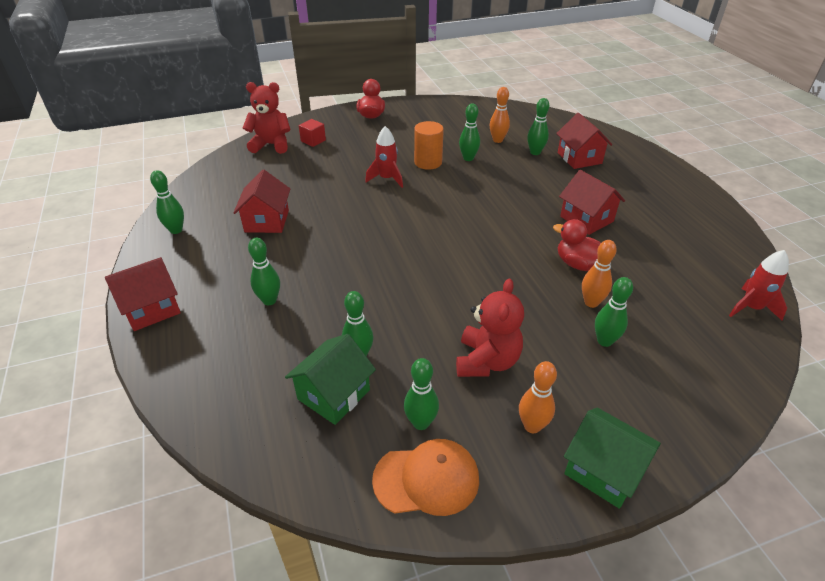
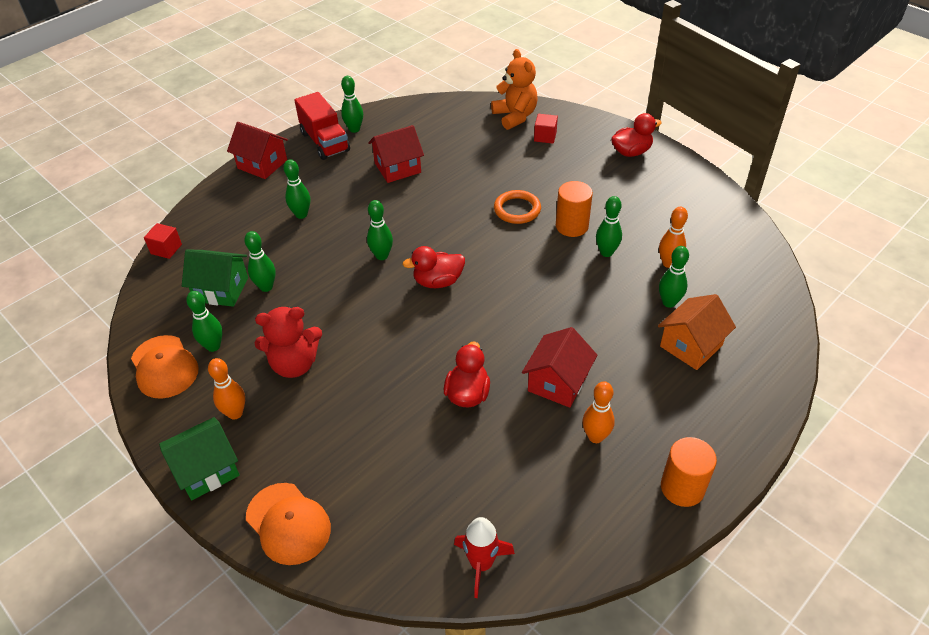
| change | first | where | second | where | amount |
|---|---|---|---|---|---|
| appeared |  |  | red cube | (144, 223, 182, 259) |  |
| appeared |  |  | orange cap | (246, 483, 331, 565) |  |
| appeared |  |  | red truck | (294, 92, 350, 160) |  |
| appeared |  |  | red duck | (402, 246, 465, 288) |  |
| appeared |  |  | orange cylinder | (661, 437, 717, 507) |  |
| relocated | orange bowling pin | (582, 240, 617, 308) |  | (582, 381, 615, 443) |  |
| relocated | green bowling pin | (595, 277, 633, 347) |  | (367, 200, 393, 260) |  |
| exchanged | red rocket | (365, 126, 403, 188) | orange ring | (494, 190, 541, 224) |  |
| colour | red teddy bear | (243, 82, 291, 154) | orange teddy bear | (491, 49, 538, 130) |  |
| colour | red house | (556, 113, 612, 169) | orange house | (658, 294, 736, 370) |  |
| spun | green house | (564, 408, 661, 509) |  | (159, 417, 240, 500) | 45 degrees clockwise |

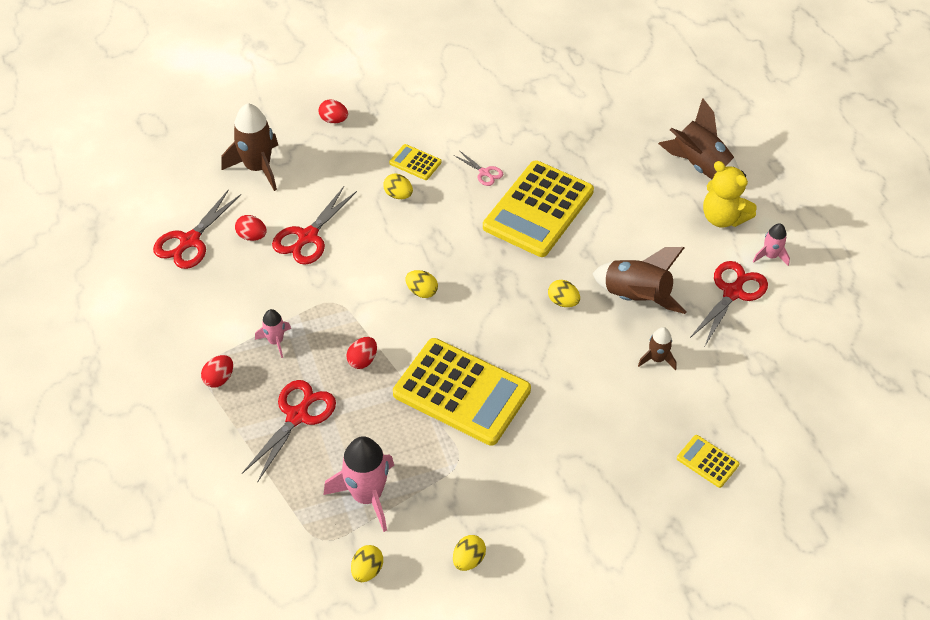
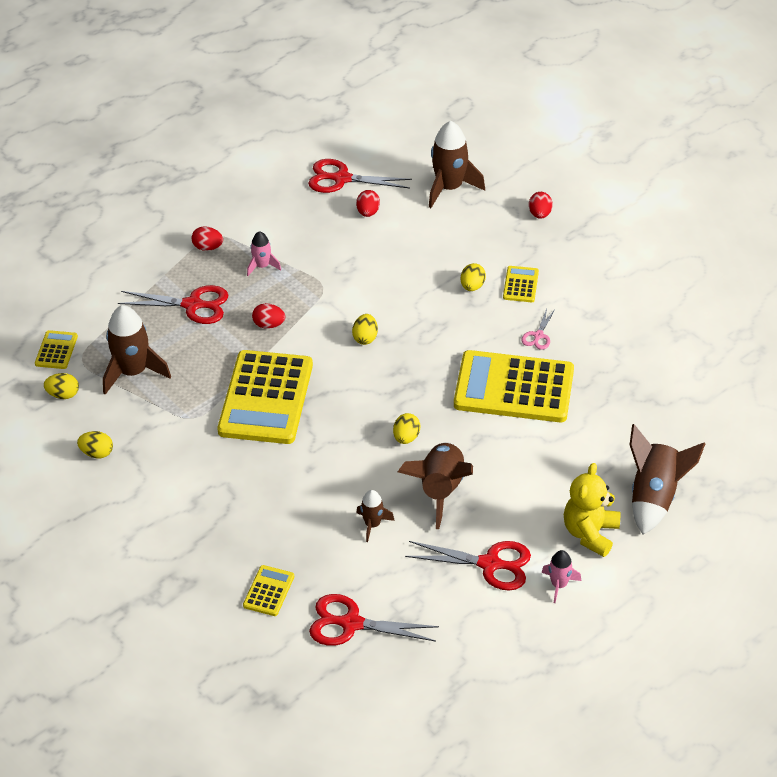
| change | first | where | second | where | amount |
|---|---|---|---|---|---|
| appeared |  |  | yellow calculator | (35, 330, 78, 369) |  |
| relocated | red scissors | (272, 186, 357, 265) |  | (309, 594, 439, 646) |  |
| colour | pink rocket | (323, 436, 394, 532) | brown rocket | (103, 305, 171, 395) |  |

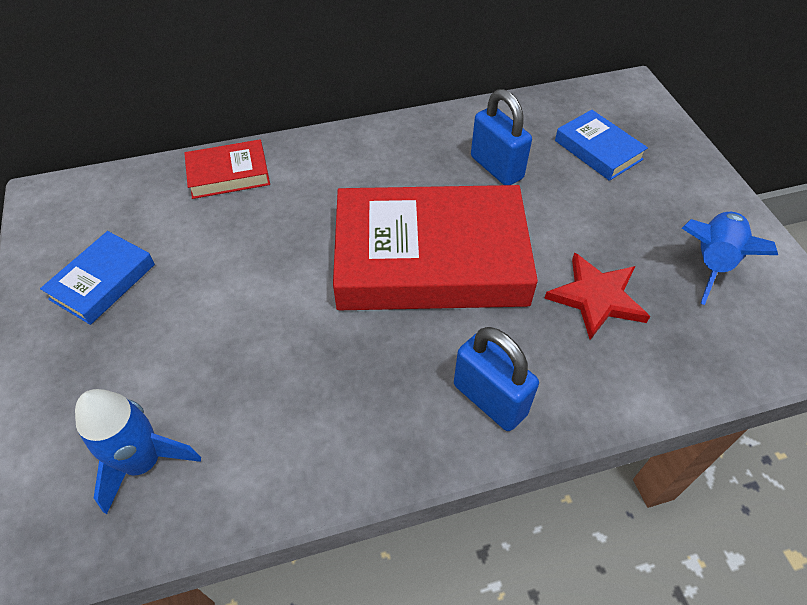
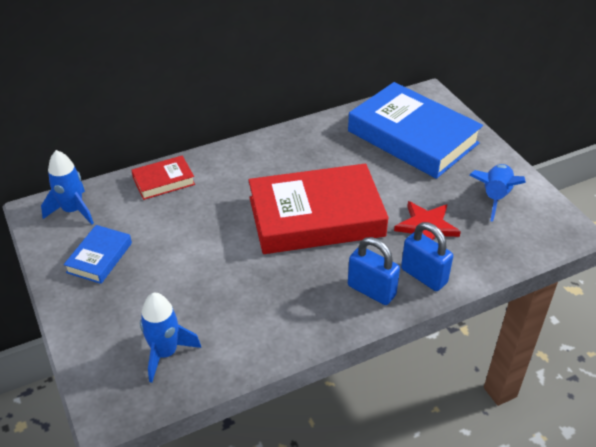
| change | first | where | second | where | amount |
|---|---|---|---|---|---|
| appeared |  |  | blue rocket | (41, 150, 94, 225) |  |
| relocated | blue padlock | (471, 89, 532, 185) |  | (401, 222, 453, 291) |  |
| size | blue book | (555, 110, 648, 181) |  | (348, 82, 483, 179) | x2.18 |

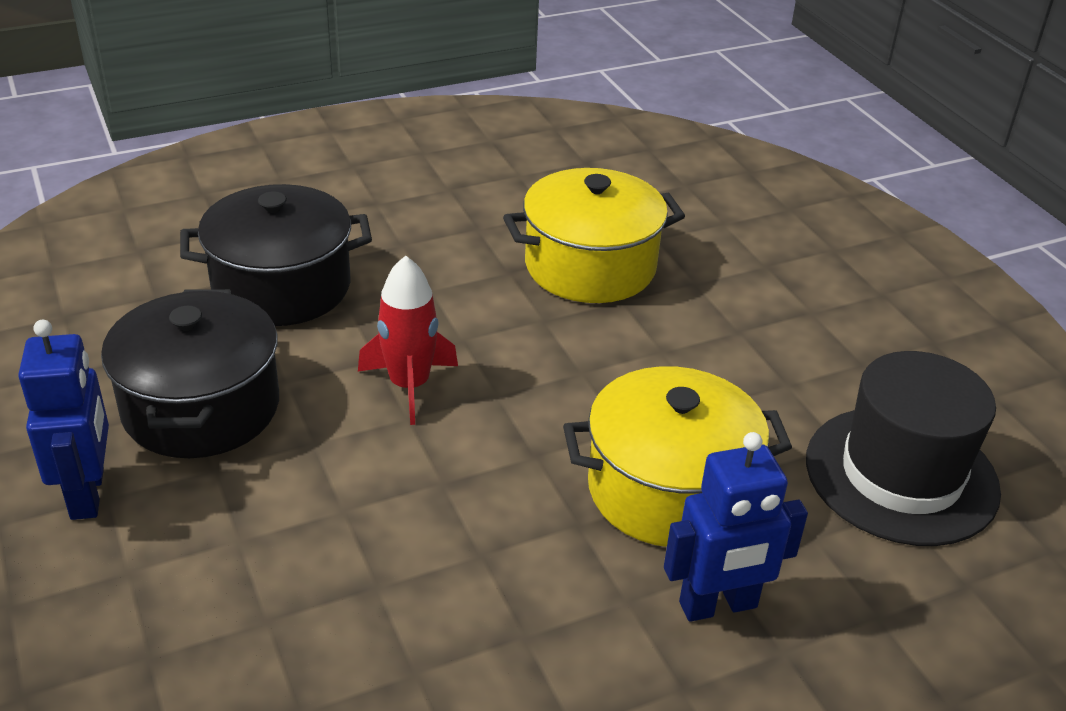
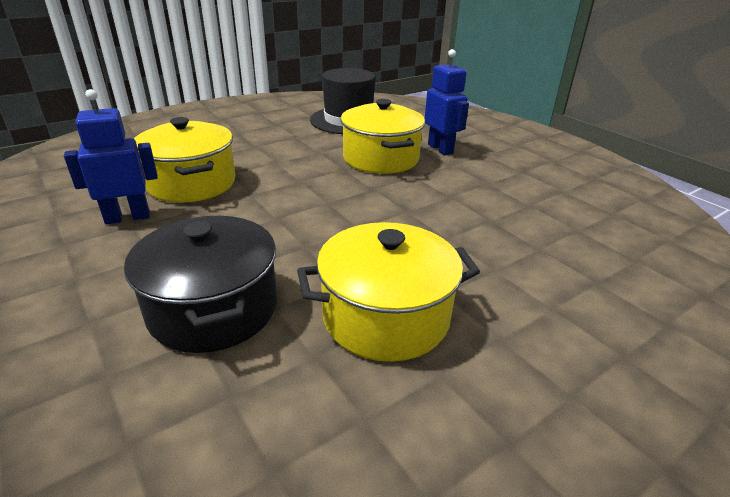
| change | first | where | second | where | amount |
|---|---|---|---|---|---|
| missing | red rocket | (358, 256, 458, 425) |  |  |  |
| relocated | blue robot | (18, 320, 109, 520) |  | (64, 89, 158, 225) |  |
| colour | black pot | (101, 289, 279, 458) | yellow pot | (297, 222, 480, 362) |  |

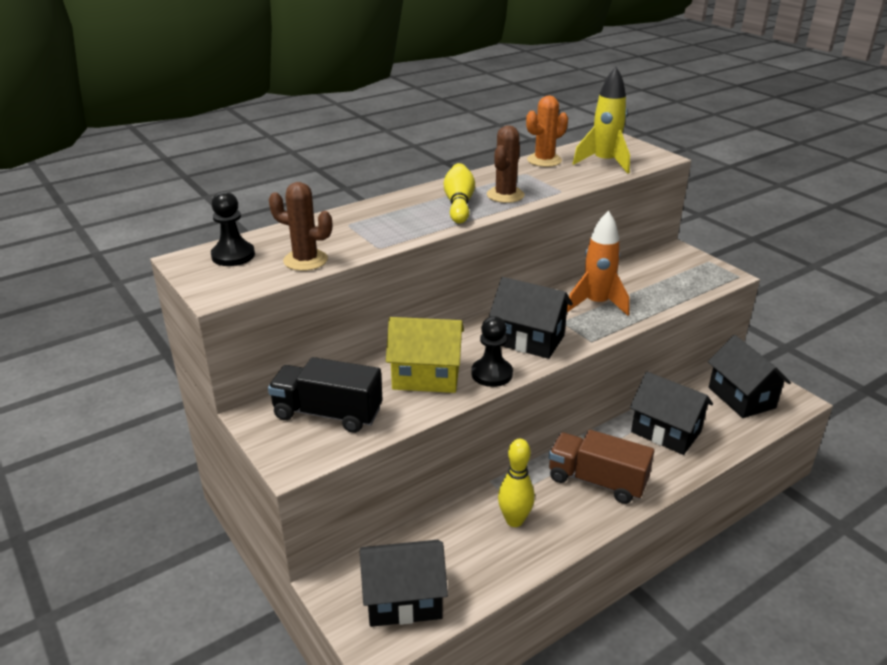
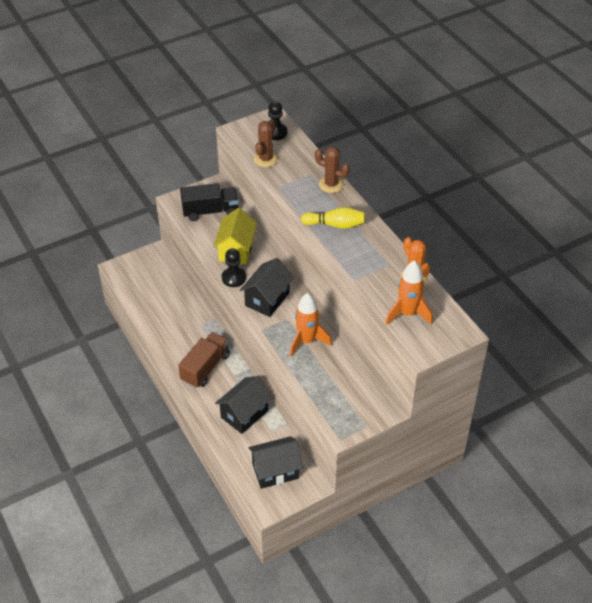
| change | first | where | second | where | amount |
|---|---|---|---|---|---|
| missing | black house | (360, 540, 448, 627) |  |  |  |
| missing | yellow bowling pin | (498, 439, 535, 527) |  |  |  |
| relocated | brown cactus | (487, 125, 525, 203) |  | (315, 146, 350, 193) |  |
| colour | yellow rocket | (573, 67, 630, 174) | orange rocket | (385, 260, 433, 325) |  |
| spun | black truck | (268, 357, 382, 433) |  | (180, 183, 239, 221) | 60 degrees clockwise |

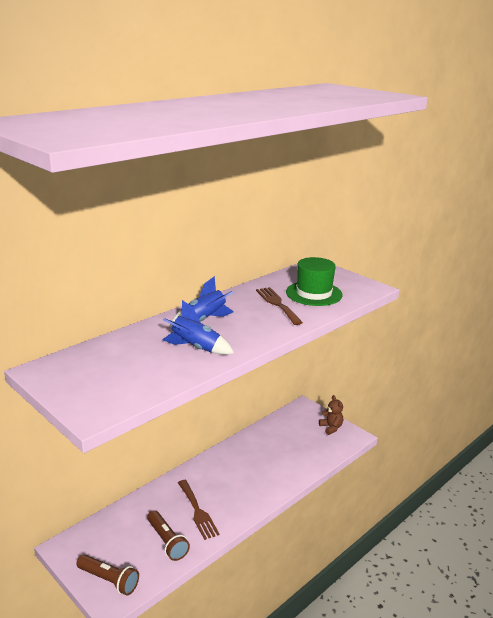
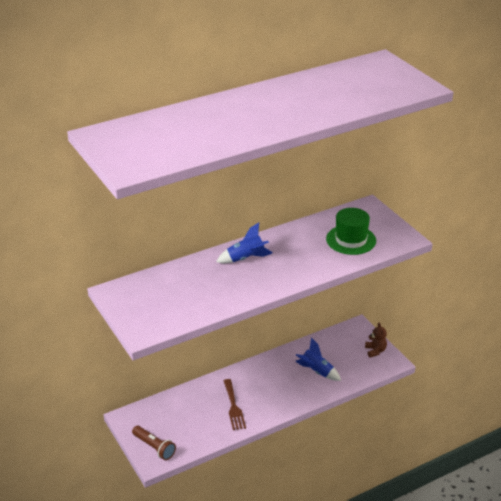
| change | first | where | second | where | amount |
|---|---|---|---|---|---|
| missing | brown flashlight | (147, 510, 190, 561) |  |  |  |
| missing | brown fork | (256, 287, 303, 325) |  |  |  |
| relocated | blue rocket | (162, 300, 234, 355) |  | (295, 338, 341, 381) |  |

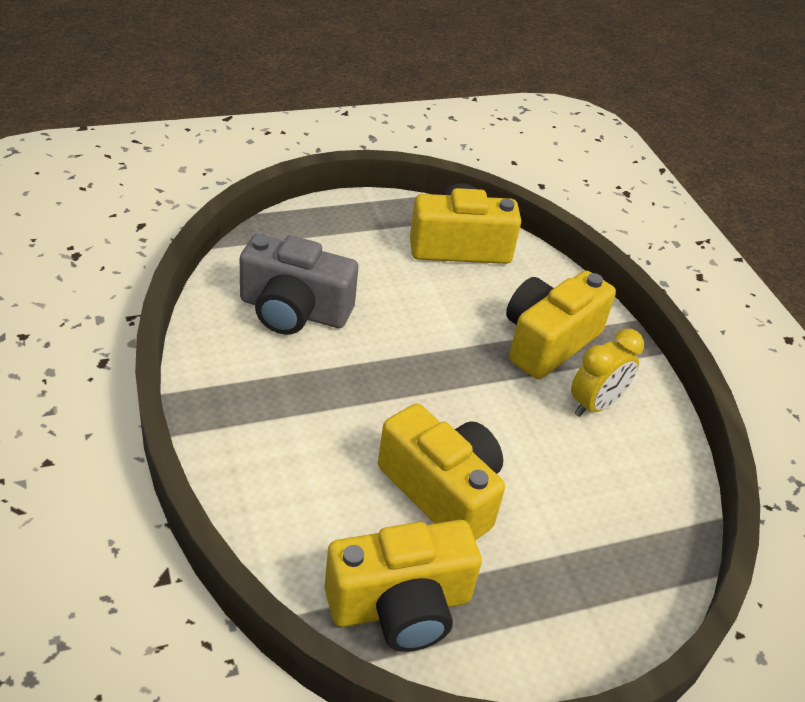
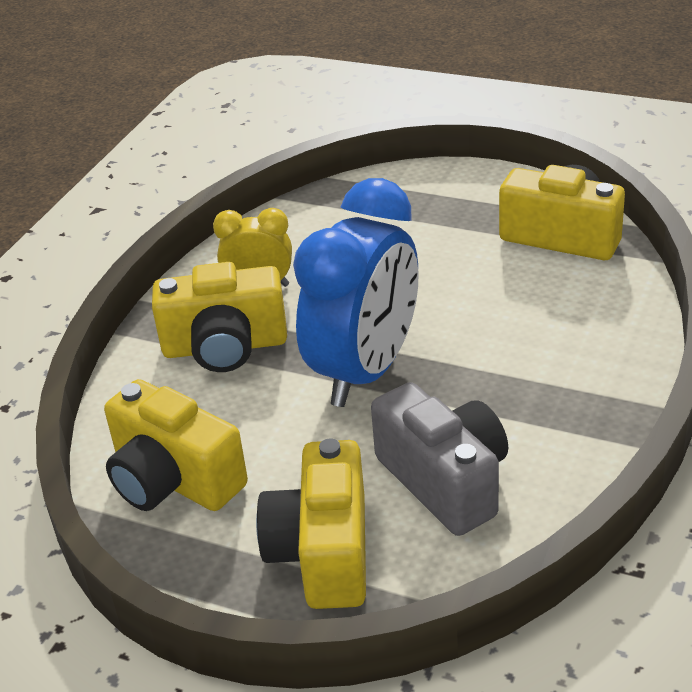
| change | first | where | second | where | amount |
|---|---|---|---|---|---|
| appeared |  |  | blue clock | (293, 178, 418, 407) |  |
| relocated | yellow camera | (378, 404, 505, 540) |  | (256, 439, 366, 609) |  |

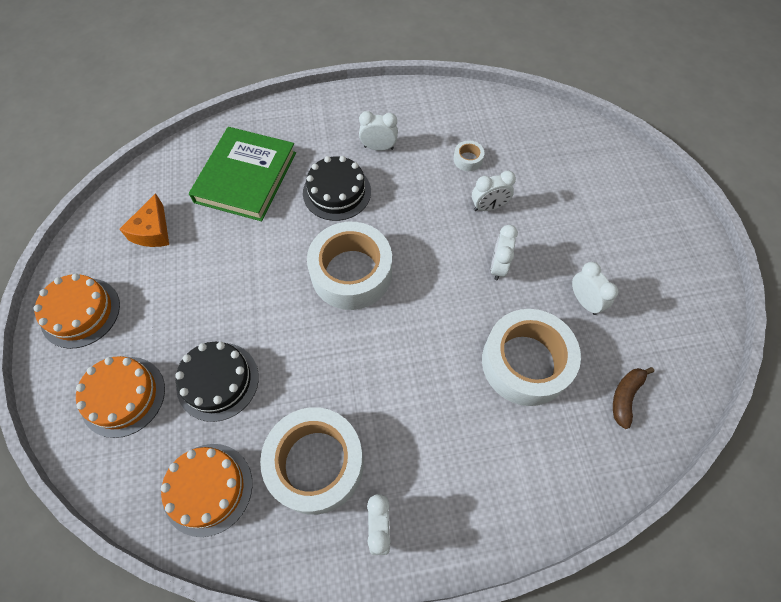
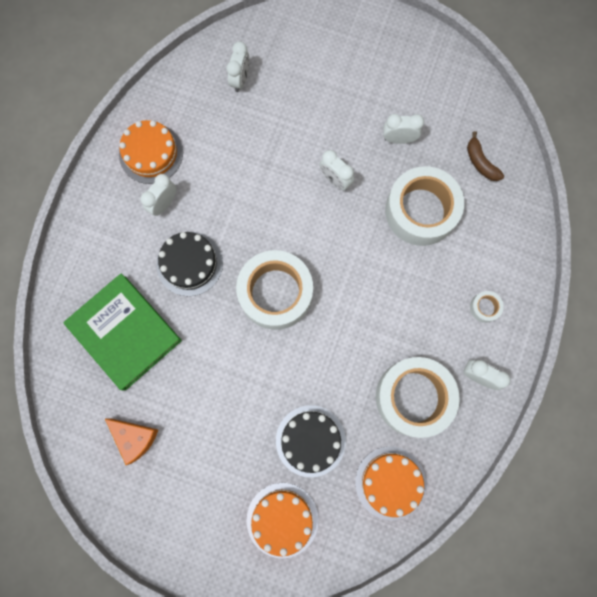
| change | first | where | second | where | amount |
|---|---|---|---|---|---|
| relocated | orange cake | (33, 274, 120, 349) |  | (119, 120, 183, 184) |  |
| relocated | white tape | (454, 140, 485, 171) |  | (470, 291, 504, 323) |  |
| relocated | white clock | (472, 171, 516, 211) |  | (227, 41, 250, 92) |  |

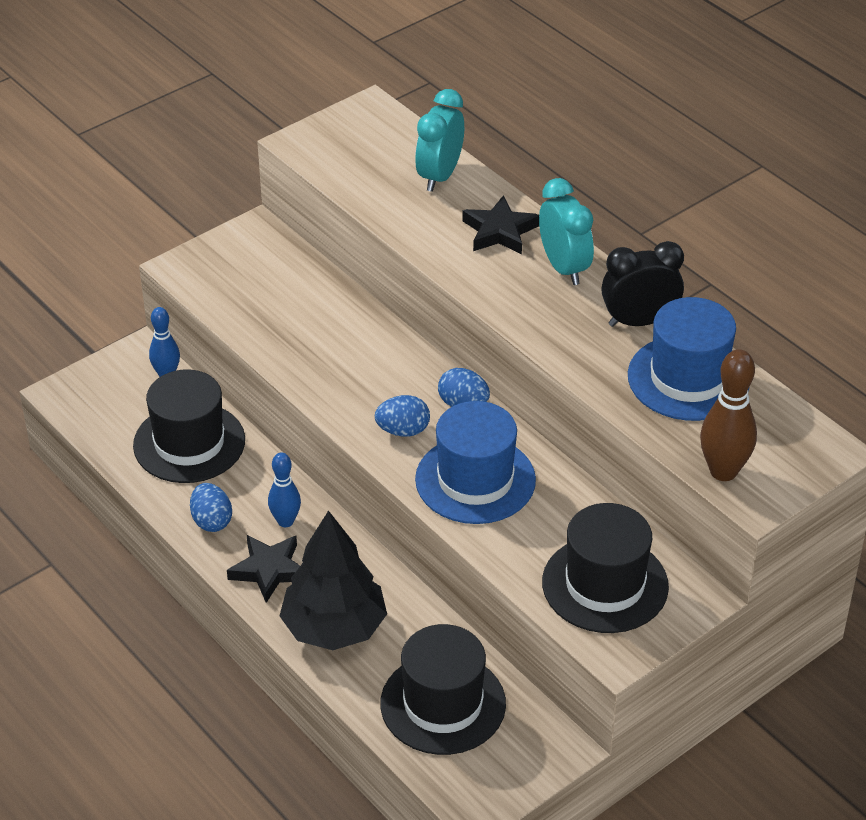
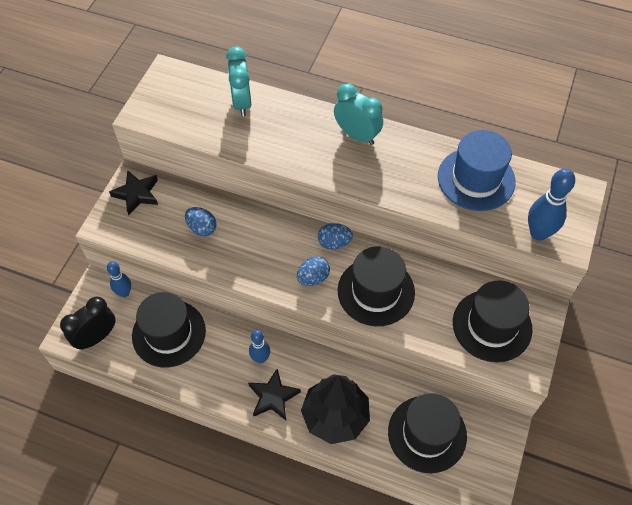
| change | first | where | second | where | amount |
|---|---|---|---|---|---|
| relocated | blue egg | (190, 483, 232, 532) |  | (185, 207, 216, 236) |  |
| relocated | black star | (462, 195, 539, 254) |  | (109, 170, 158, 215) |  |
| relocated | black clock | (601, 241, 684, 327) |  | (60, 296, 116, 350) |  |
| colour | blue hat | (415, 401, 536, 524) | black hat | (338, 246, 415, 326) |  |
| colour | brown bowling pin | (700, 349, 757, 481) | blue bowling pin | (528, 168, 575, 241) |  |

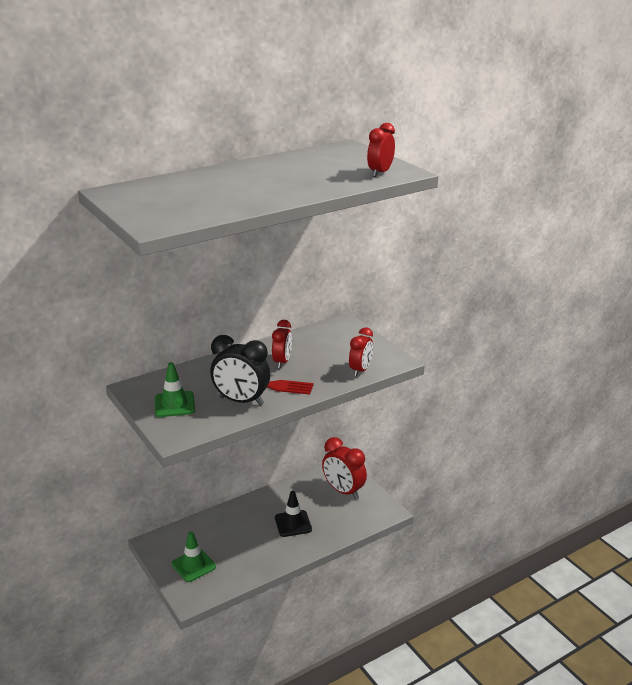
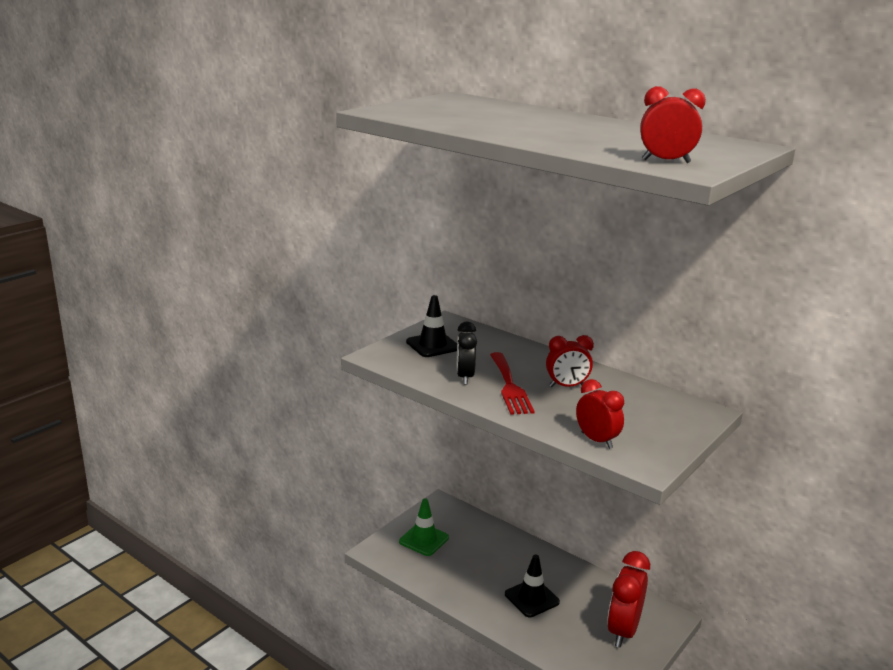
| change | first | where | second | where | amount |
|---|---|---|---|---|---|
| colour | green traffic cone | (155, 362, 195, 417) | black traffic cone | (406, 295, 457, 357) |  |
| spun | red clock | (349, 328, 373, 376) |  | (576, 379, 624, 449) | 135 degrees counterclockwise |
| size | black clock | (210, 335, 270, 405) |  | (457, 322, 477, 384) | x0.64 |

